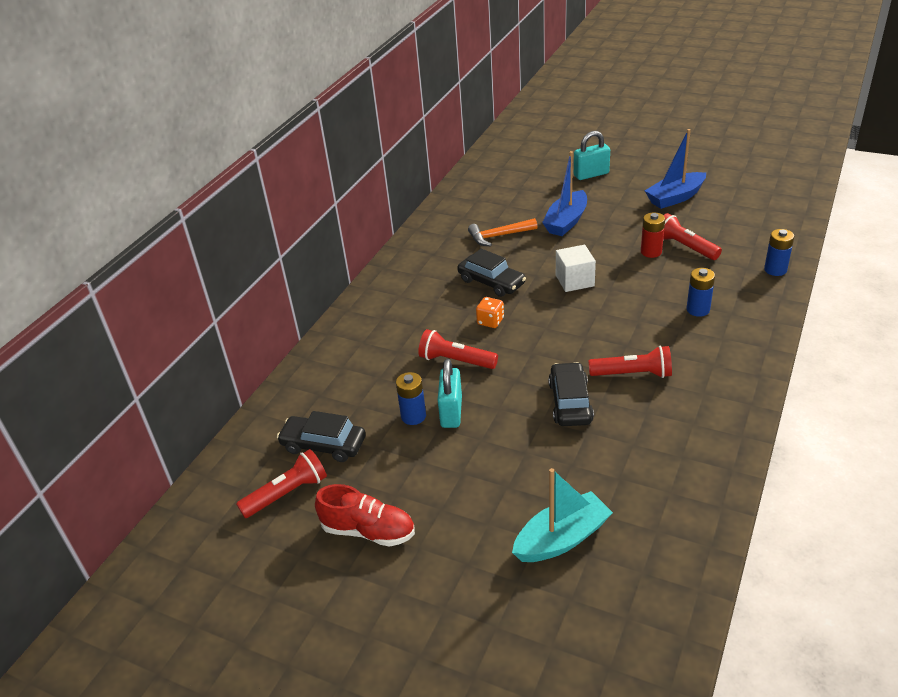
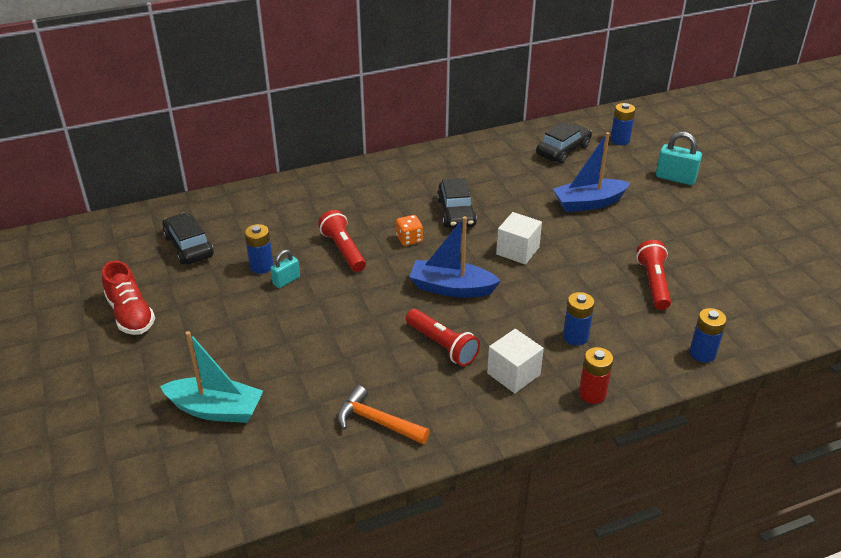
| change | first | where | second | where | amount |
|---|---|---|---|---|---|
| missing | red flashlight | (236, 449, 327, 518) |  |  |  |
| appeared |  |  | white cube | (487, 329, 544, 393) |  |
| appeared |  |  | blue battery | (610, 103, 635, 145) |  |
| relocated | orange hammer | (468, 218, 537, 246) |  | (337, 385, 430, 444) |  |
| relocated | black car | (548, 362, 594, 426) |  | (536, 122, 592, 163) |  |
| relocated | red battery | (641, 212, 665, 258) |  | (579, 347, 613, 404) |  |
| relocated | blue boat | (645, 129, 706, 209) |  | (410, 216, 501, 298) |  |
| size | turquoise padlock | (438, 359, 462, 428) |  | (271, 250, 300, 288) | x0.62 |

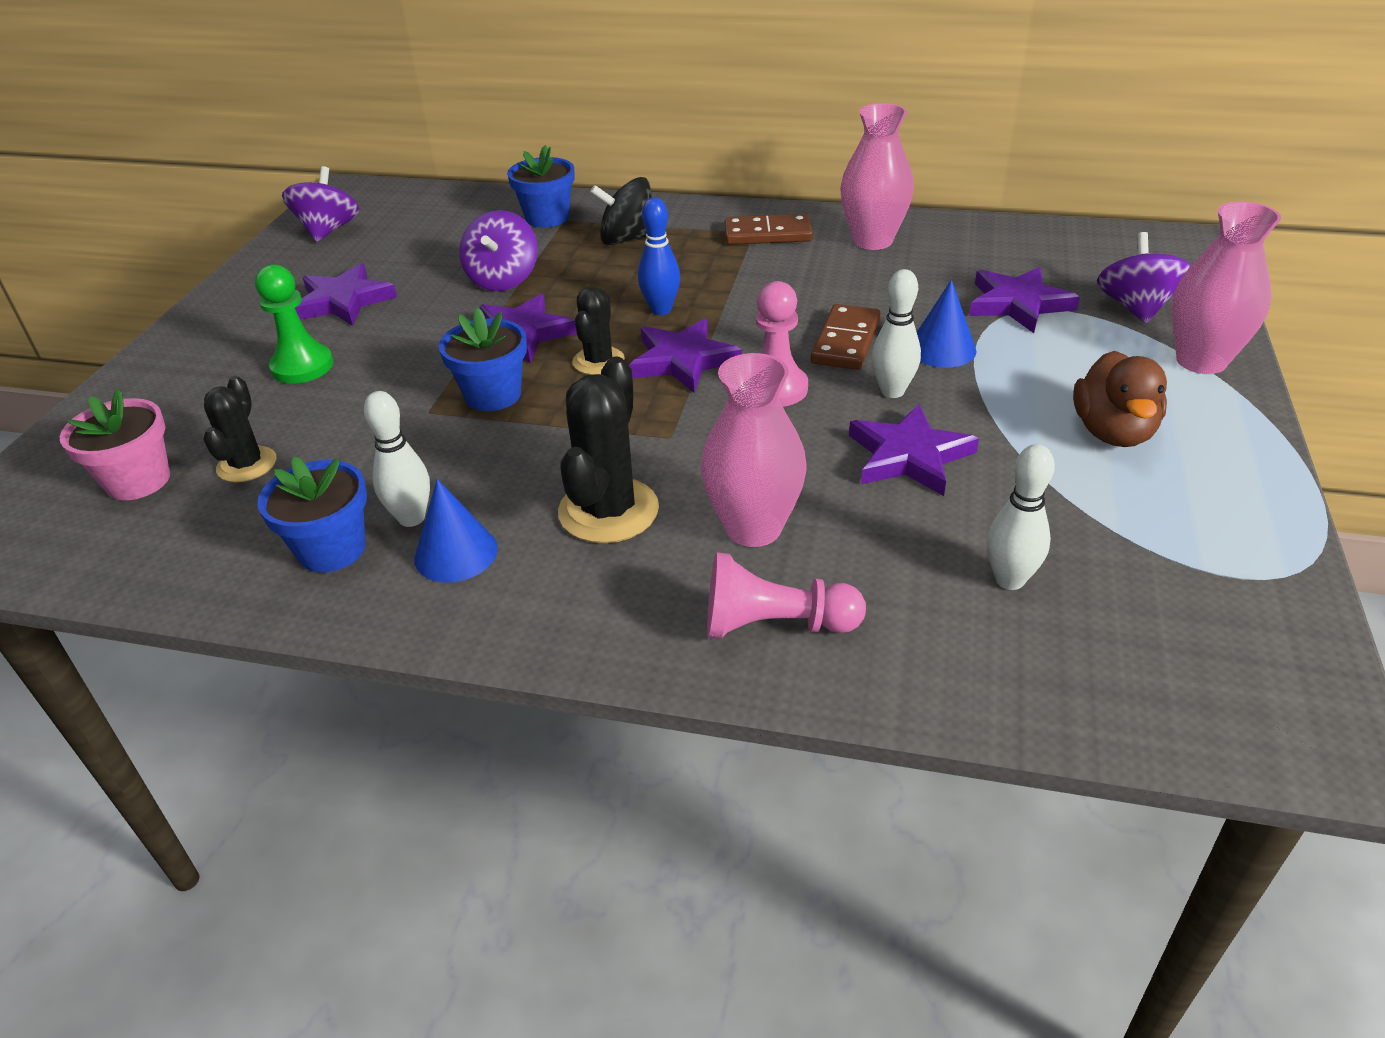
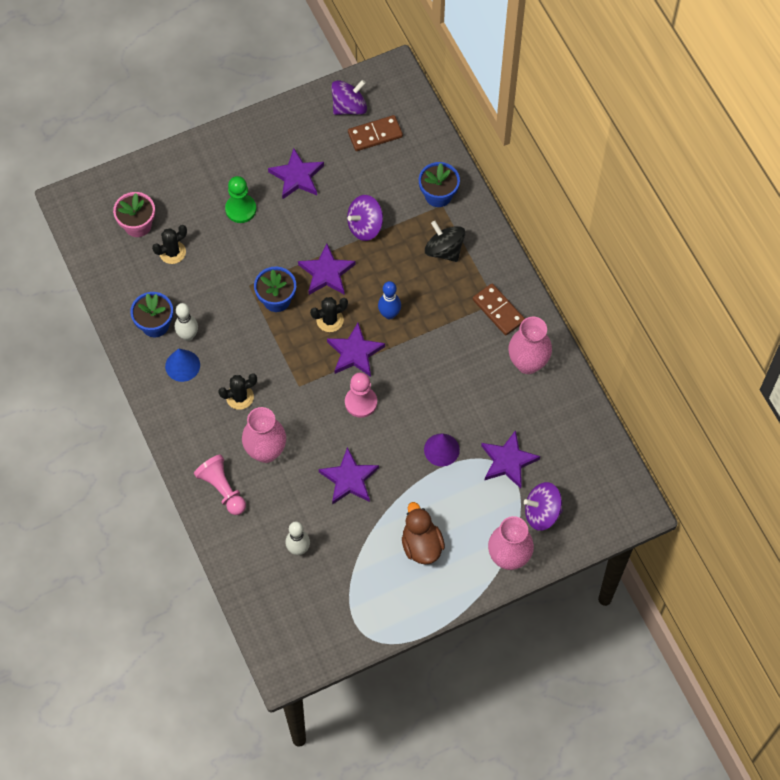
| change | first | where | second | where | amount |
|---|---|---|---|---|---|
| missing | white bowling pin | (872, 269, 921, 398) |  |  |  |
| relocated | brown domino | (811, 304, 881, 370) |  | (348, 115, 403, 151) |  |
| colour | blue cone | (917, 280, 977, 368) | purple cone | (424, 433, 460, 466) |  |
| spun | brown duck | (1073, 351, 1167, 447) |  | (402, 502, 445, 564) | 105 degrees clockwise |
| spun | purple spinning top | (1097, 232, 1191, 324) |  | (524, 482, 563, 531) | 150 degrees counterclockwise |
| size | black cactus | (558, 356, 659, 543) |  | (218, 373, 257, 410) | x0.62 |

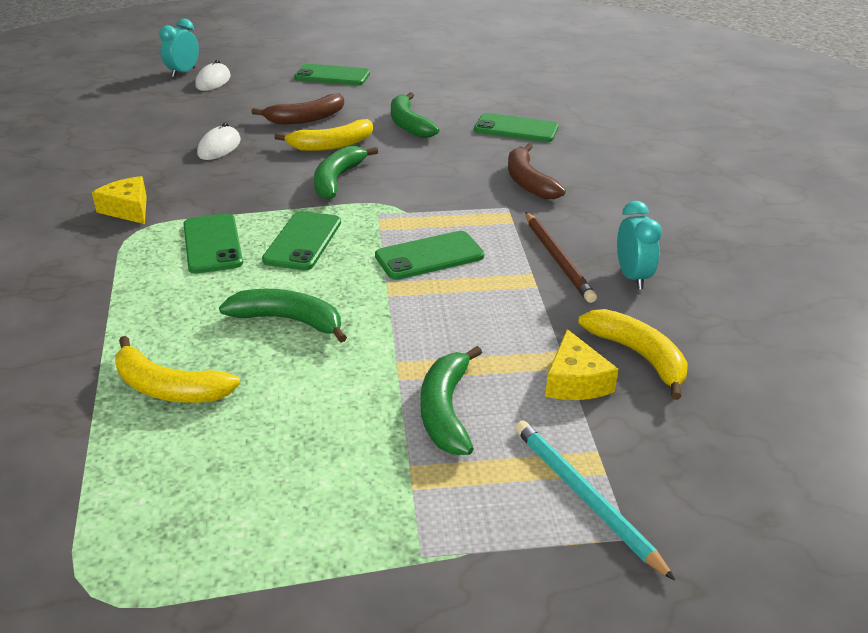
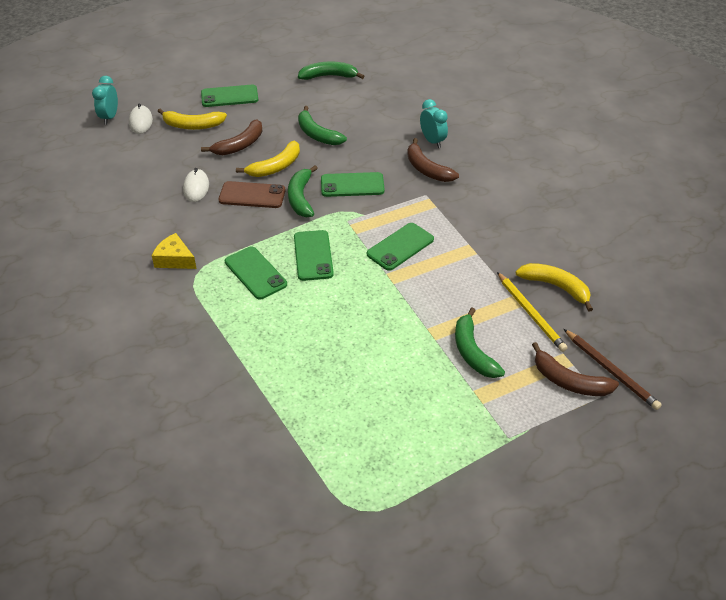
| change | first | where | second | where | amount |
|---|---|---|---|---|---|
| appeared |  |  | brown phone | (218, 181, 286, 208) |  |
| relocated | yellow banana | (115, 336, 240, 403) |  | (158, 109, 227, 130) |  |
| relocated | green banana | (219, 289, 347, 343) |  | (298, 61, 364, 80) |  |
| relocated | green phone | (474, 113, 559, 142) |  | (321, 172, 385, 197) |  |
| relocated | brown pencil | (526, 212, 597, 303) |  | (564, 329, 662, 410) |  |
| relocated | turquoise clock | (617, 201, 662, 289) |  | (420, 99, 448, 148) |  |
| exchanged | turquoise pencil | (515, 420, 675, 580) | brown banana | (532, 342, 619, 396) |  |
| exchanged | yellow cheese | (545, 329, 618, 400) | yellow pencil | (497, 272, 568, 352) |  |

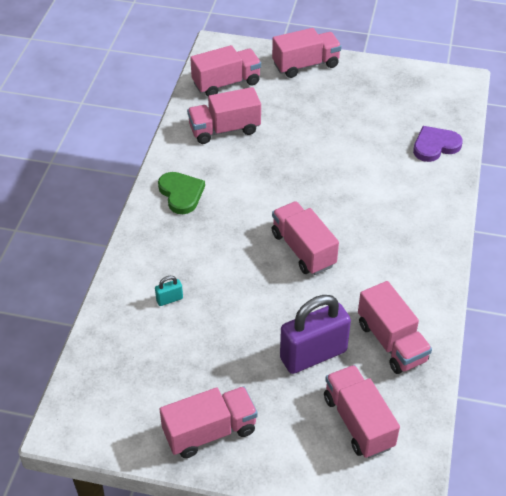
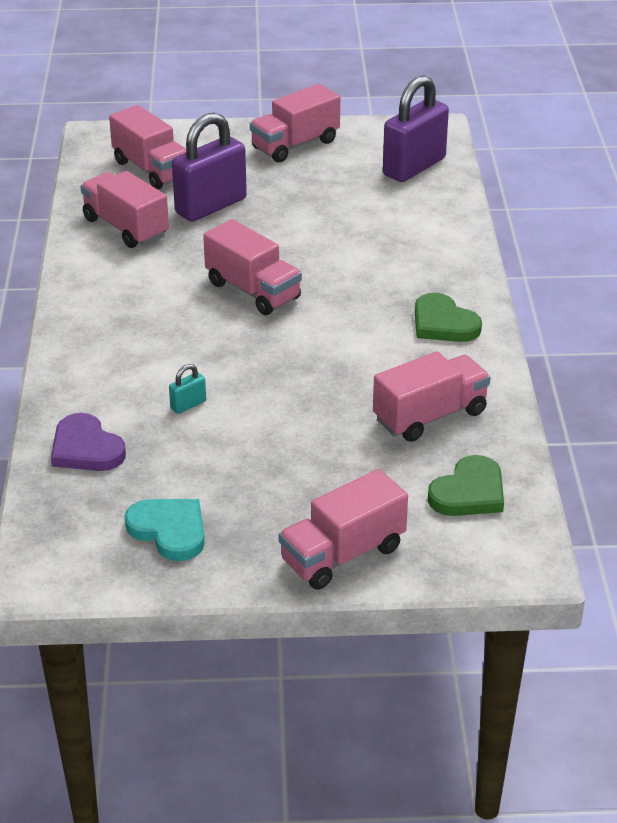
| change | first | where | second | where | amount |
|---|---|---|---|---|---|
| appeared |  |  | turquoise heart | (125, 499, 205, 561) |  |
| appeared |  |  | purple padlock | (383, 75, 449, 182) |  |
| relocated | turquoise padlock | (155, 276, 183, 306) |  | (169, 364, 206, 414) |  |
| exchanged | pink truck | (190, 45, 261, 96) | green heart | (428, 455, 504, 516) |  |
| spun | purple heart | (413, 126, 463, 162) |  | (51, 413, 126, 471) | 90 degrees clockwise |

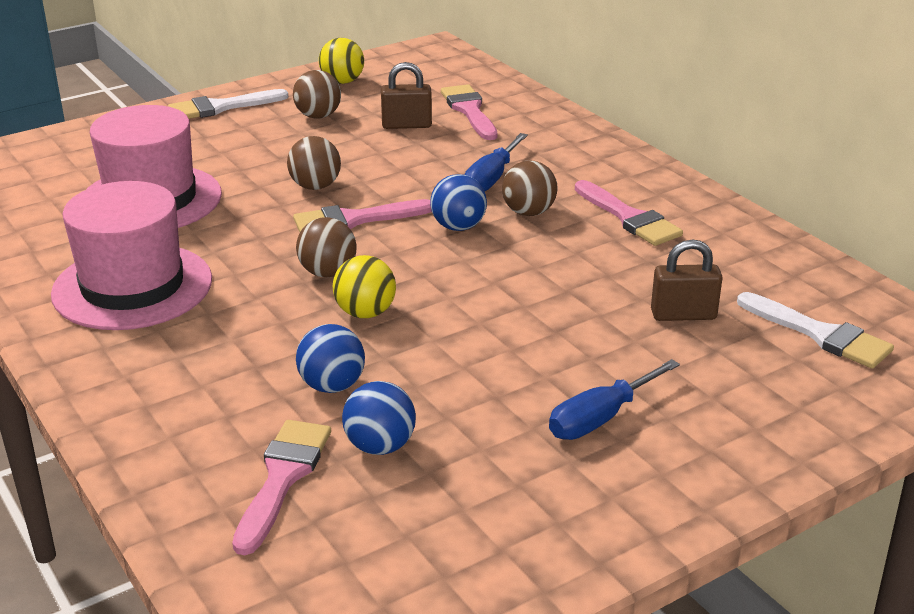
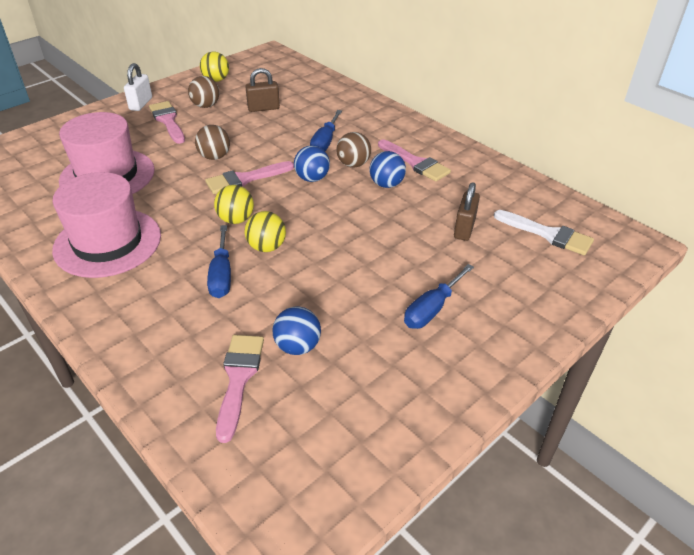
| change | first | where | second | where | amount |
|---|---|---|---|---|---|
| appeared |  |  | blue screwdriver | (207, 225, 231, 298) |  |
| relocated | blue ball | (296, 324, 365, 393) |  | (370, 151, 406, 188) |  |
| relocated | pink brush | (441, 84, 497, 140) |  | (149, 101, 185, 144) |  |
| exchanged | white brush | (168, 89, 288, 119) | white padlock | (124, 63, 152, 111) |  |
| colour | brown ball | (296, 217, 357, 277) | yellow ball | (214, 185, 254, 224) |  |
| spun | brown padlock | (651, 240, 723, 321) |  | (454, 182, 480, 241) | 60 degrees counterclockwise |

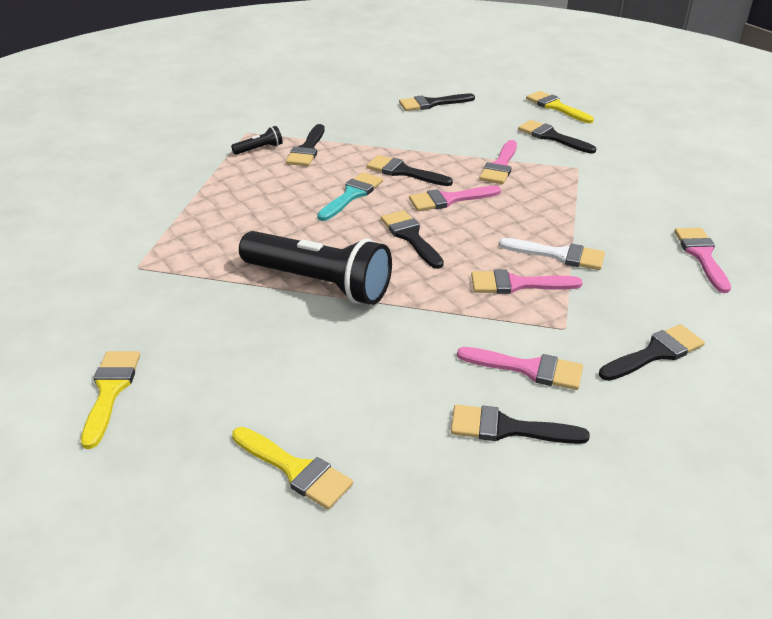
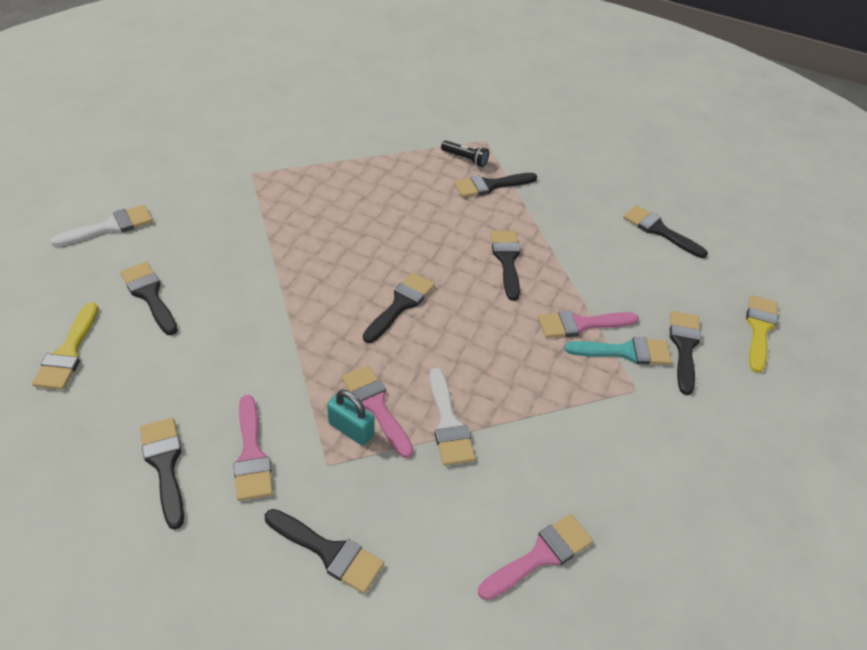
| change | first | where | second | where | amount |
|---|---|---|---|---|---|
| missing | black flashlight | (239, 231, 392, 305) |  |  |  |
| missing | pink brush | (409, 186, 501, 211) |  |  |  |
| appeared |  |  | black brush | (120, 262, 178, 335) |  |
| appeared |  |  | turquoise padlock | (327, 390, 375, 446) |  |
| relocated | turquoise brush | (317, 172, 383, 221) |  | (565, 337, 672, 365) |  |
| colour | yellow brush | (81, 351, 140, 449) | white brush | (50, 205, 153, 247) |  |

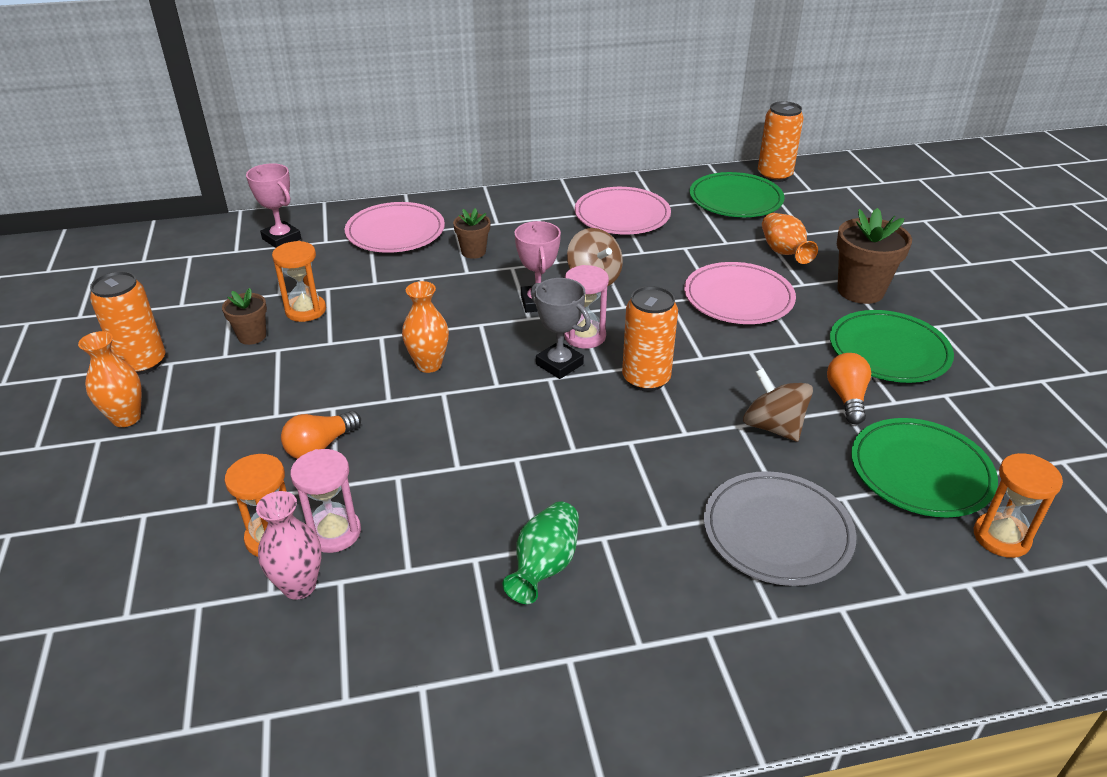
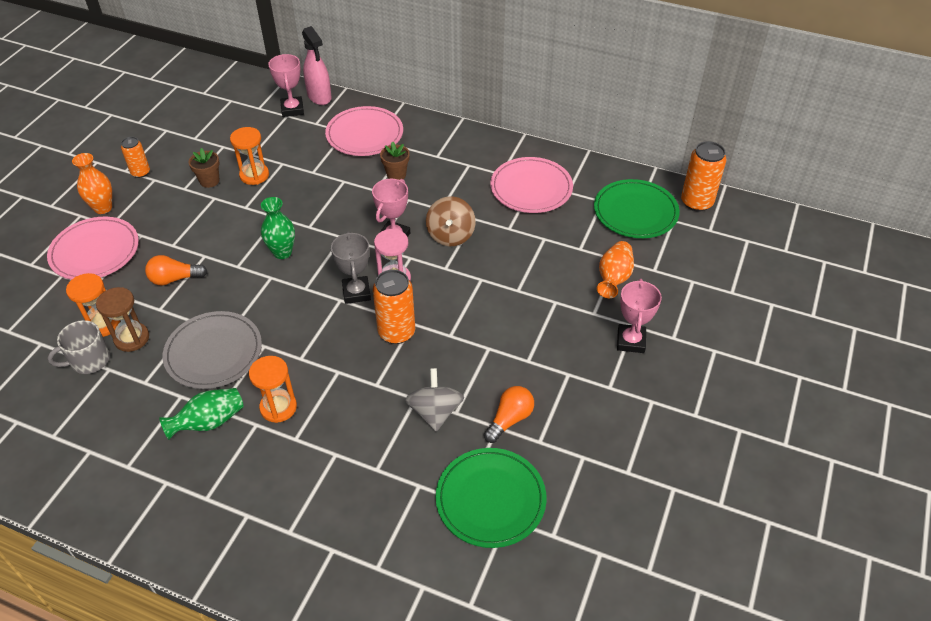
| change | first | where | second | where | amount |
|---|---|---|---|---|---|
| missing | green plate | (830, 310, 954, 383) |  |  |  |
| appeared |  |  | pink spray bottle | (302, 26, 332, 105) |  |
| relocated | pink plate | (684, 262, 796, 324) |  | (47, 217, 139, 280) |  |
| relocated | grey plate | (704, 471, 856, 586) |  | (163, 311, 262, 389) |  |
| relocated | orange hourglass | (974, 453, 1063, 558) |  | (249, 356, 297, 423) |  |
| exchanged | pink vase | (256, 491, 321, 600) | grey mug | (48, 320, 110, 374) |  |
| exchanged | brown flower pot | (837, 208, 912, 304) | pink trophy | (617, 279, 662, 353) |  |
| colour | pink hourglass | (290, 449, 361, 553) | brown hourglass | (96, 287, 149, 352) |  |
| colour | orange vase | (402, 281, 449, 373) | green vase | (261, 197, 295, 259) |  |
| colour | brown spinning top | (743, 368, 813, 442) | grey spinning top | (405, 368, 464, 431) |  |
| size | orange can | (90, 271, 165, 375) |  | (121, 137, 150, 178) | x0.61 |

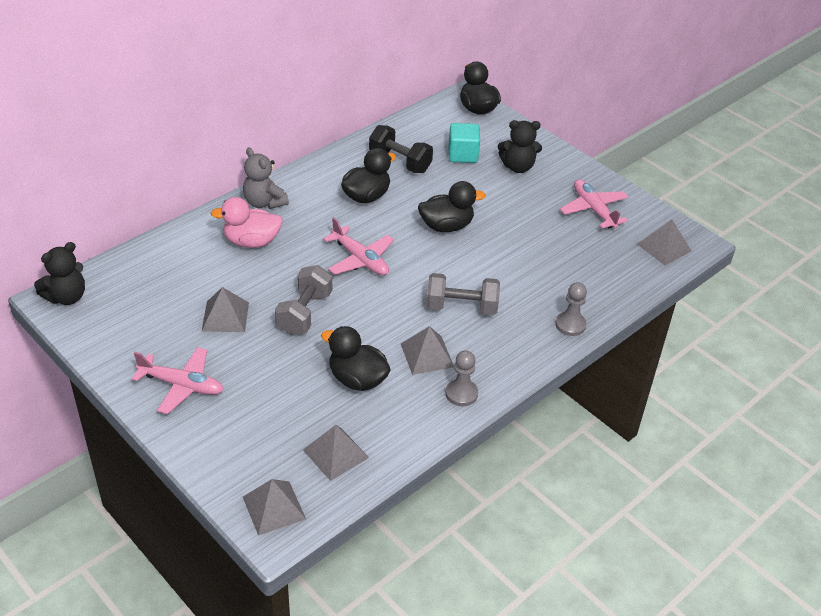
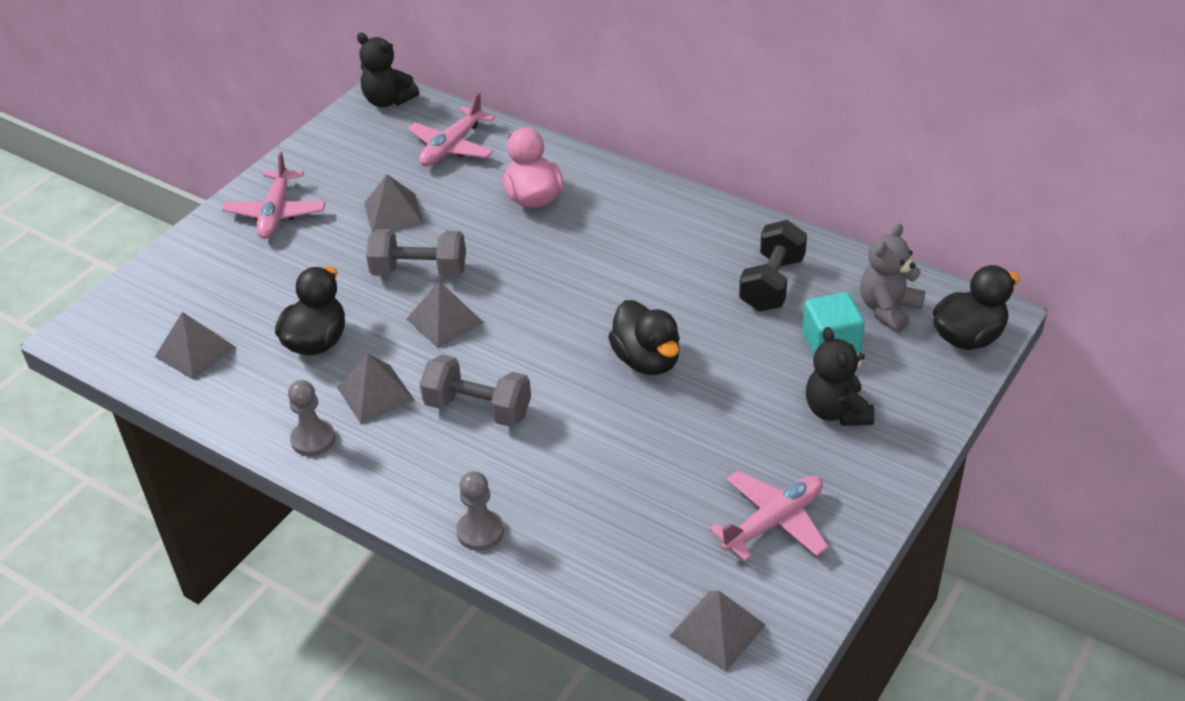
| change | first | where | second | where | amount |
|---|---|---|---|---|---|
| missing | black duck | (341, 148, 396, 203) |  |  |  |
| relocated | grey teddy bear | (243, 147, 289, 209) |  | (860, 224, 925, 333) |  |
| relocated | grey pyramid | (243, 479, 306, 536) |  | (407, 281, 484, 348) |  |
| relocated | pink plane | (323, 217, 394, 275) |  | (407, 92, 495, 166) |  |
| spun | grey dumbbell | (426, 273, 500, 315) |  | (420, 354, 531, 427) | 60 degrees counterclockwise |

